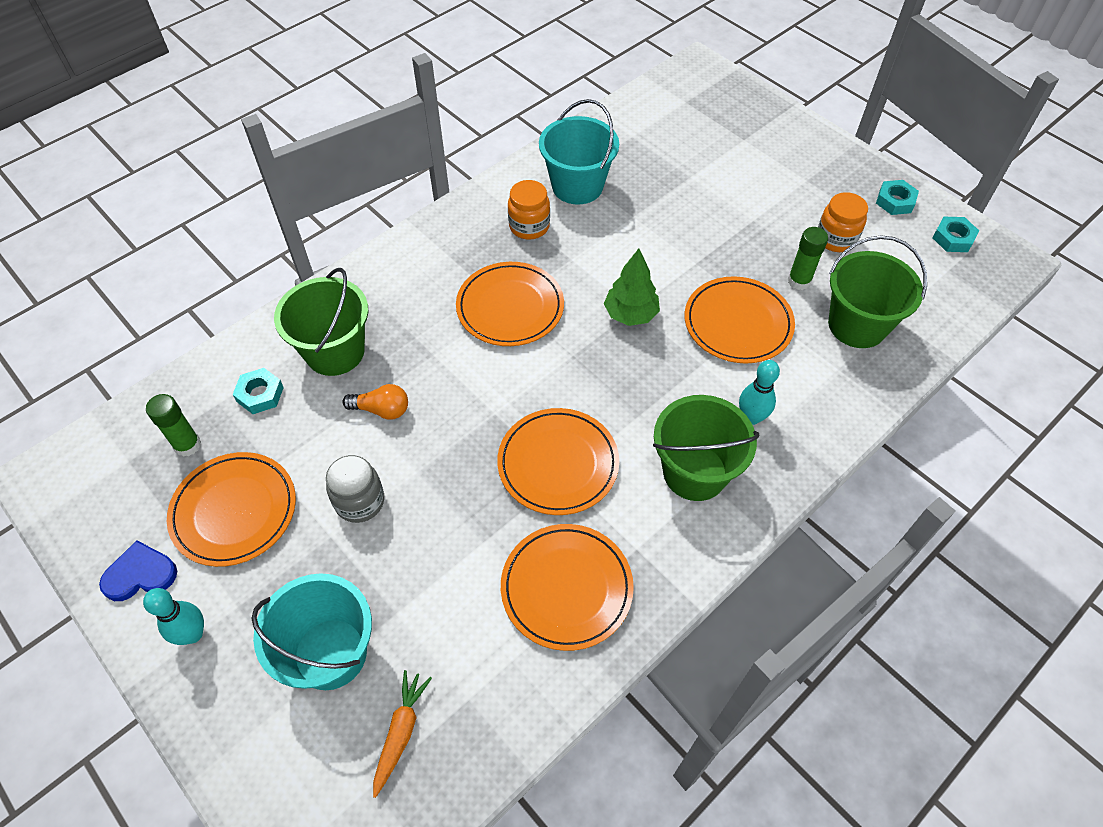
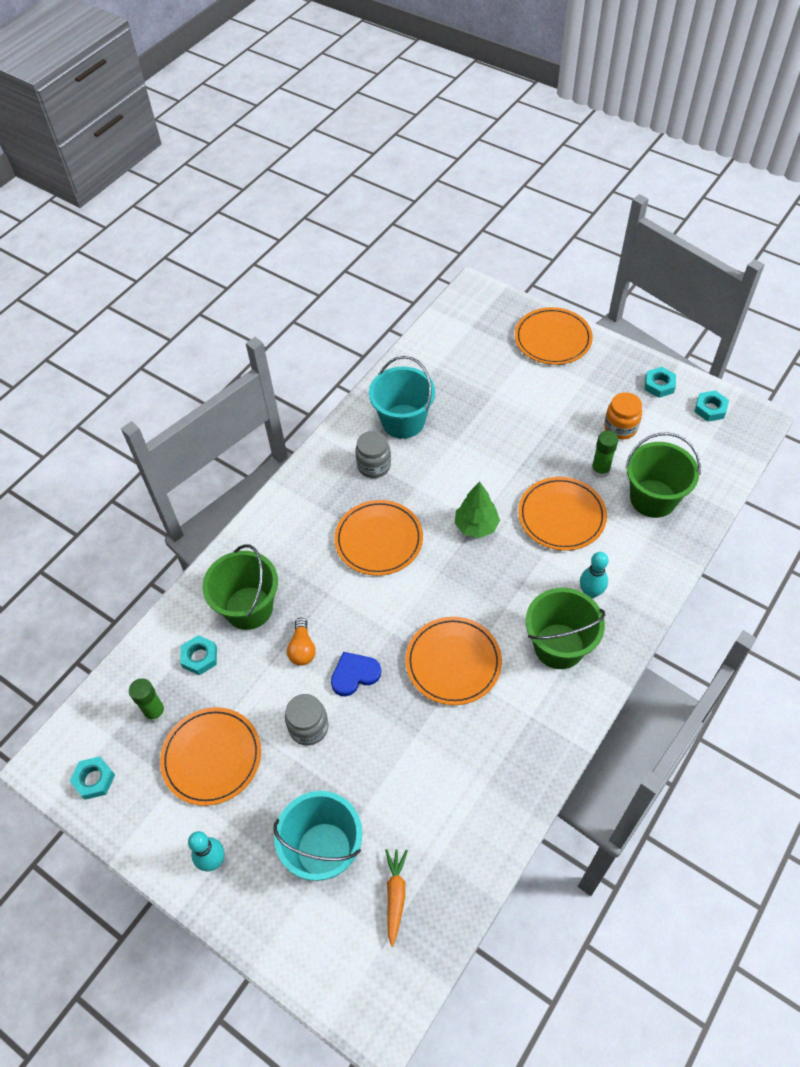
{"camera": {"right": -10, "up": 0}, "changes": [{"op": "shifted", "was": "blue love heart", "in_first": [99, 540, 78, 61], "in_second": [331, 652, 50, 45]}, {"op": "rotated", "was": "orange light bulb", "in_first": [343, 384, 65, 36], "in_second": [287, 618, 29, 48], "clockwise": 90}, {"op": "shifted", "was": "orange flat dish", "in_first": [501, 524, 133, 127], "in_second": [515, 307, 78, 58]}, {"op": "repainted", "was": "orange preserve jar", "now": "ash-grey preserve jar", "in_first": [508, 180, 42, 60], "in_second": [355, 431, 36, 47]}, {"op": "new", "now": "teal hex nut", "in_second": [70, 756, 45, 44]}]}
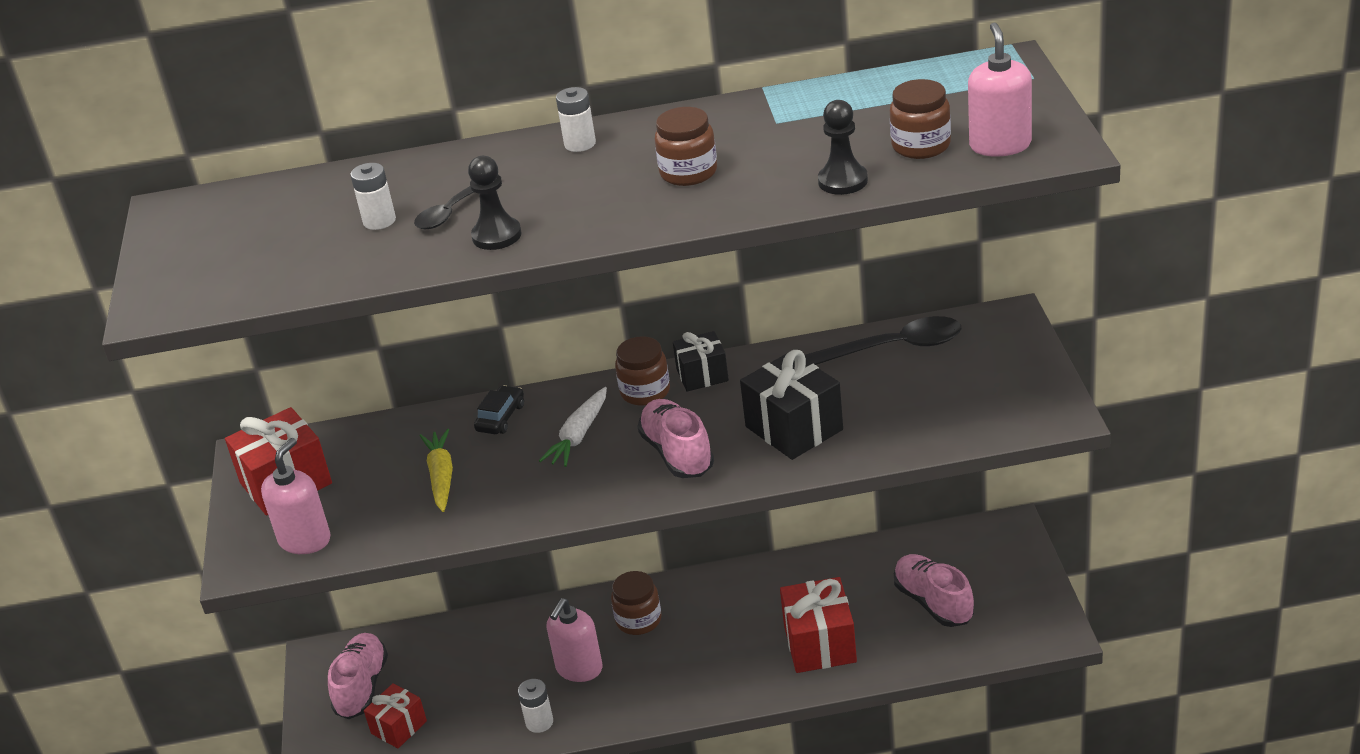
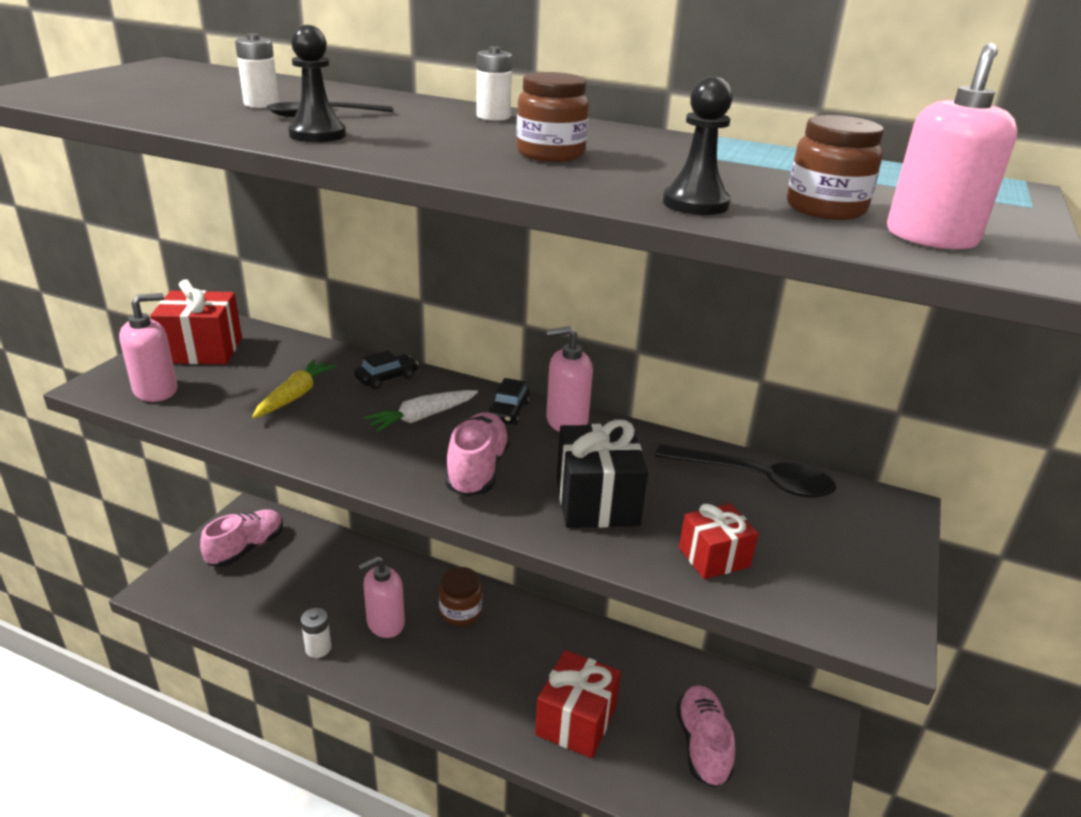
{"camera": {"right": 25, "up": -5}, "changes": [{"op": "shifted", "was": "scarlet present", "in_first": [364, 683, 63, 66], "in_second": [679, 503, 79, 76]}, {"op": "swapped", "was": "russet preserve jar", "now": "ebony car", "in_first": [615, 336, 55, 70], "in_second": [488, 378, 42, 47]}, {"op": "swapped", "was": "ebony present", "now": "rose-pink soap dispenser", "in_first": [673, 331, 56, 61], "in_second": [546, 326, 47, 106]}]}
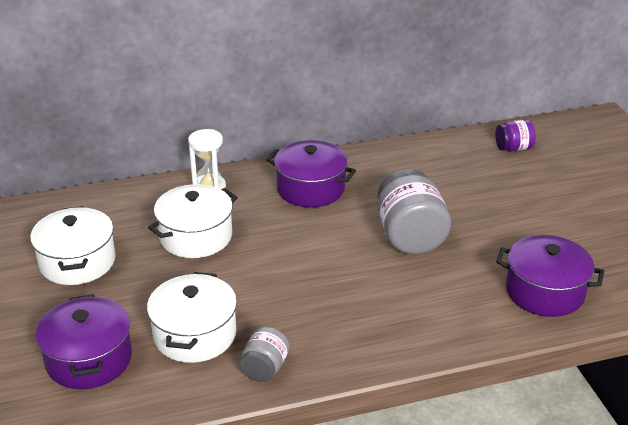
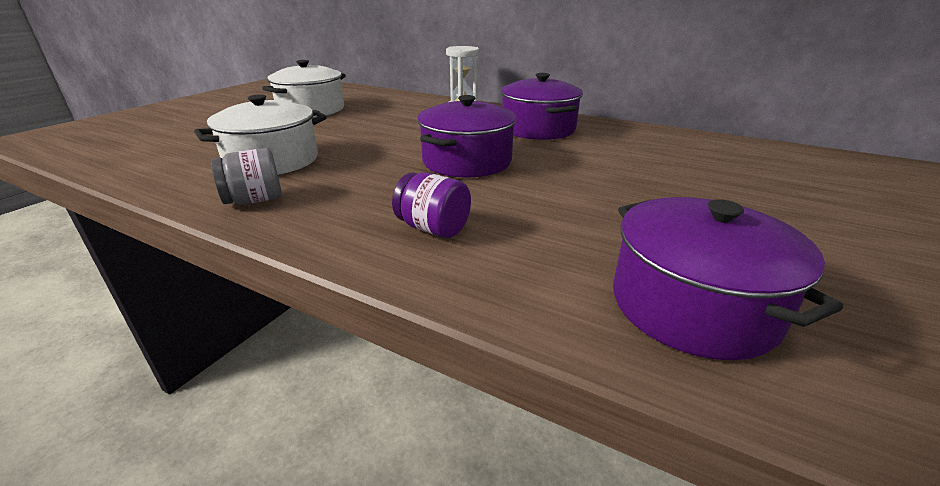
{"camera": {"right": 45, "up": -5}, "changes": [{"op": "shifted", "was": "royal purple stockpot", "in_first": [36, 294, 96, 95], "in_second": [417, 95, 100, 83]}, {"op": "gone", "was": "snow-white stockpot", "in_first": [148, 184, 90, 74]}, {"op": "gone", "was": "ash-grey preserve jar", "in_first": [378, 169, 73, 86]}, {"op": "shifted", "was": "royal purple preserve jar", "in_first": [495, 119, 41, 32], "in_second": [392, 172, 79, 66]}]}
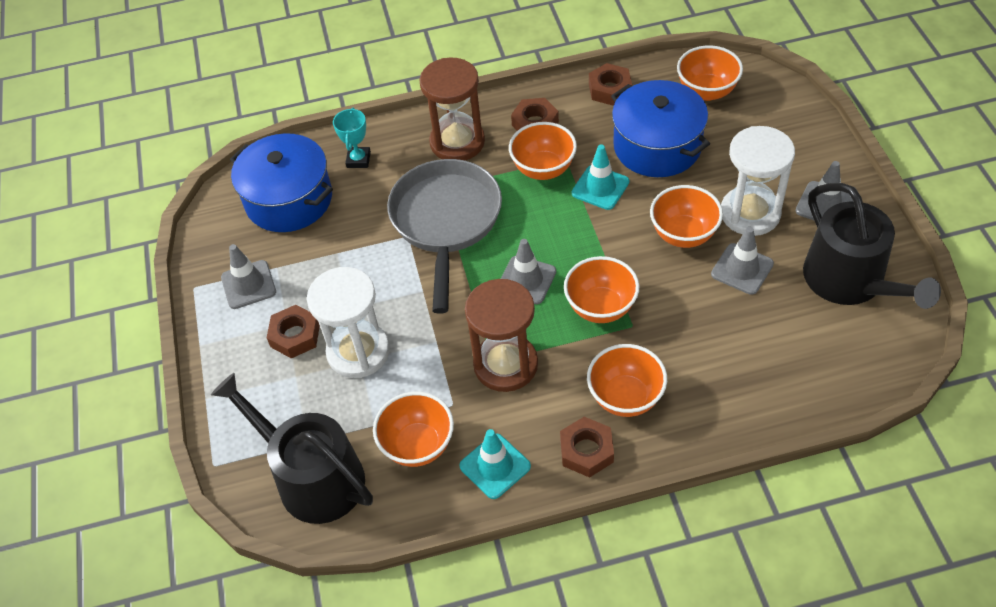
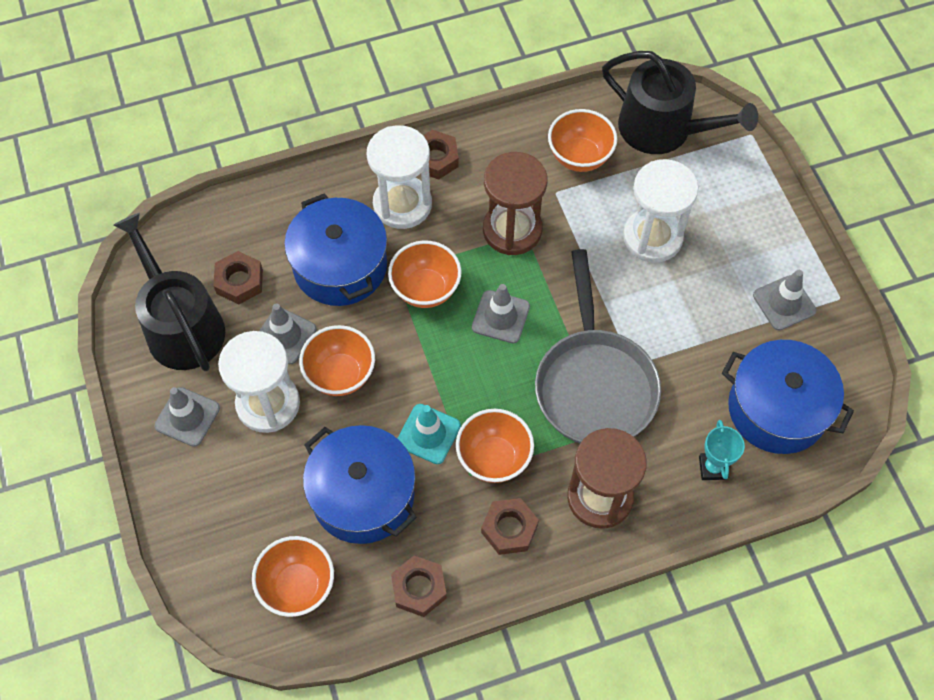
{"camera": {"right": 170, "up": 10}, "changes": [{"op": "shifted", "was": "russet hex nut", "in_first": [267, 305, 53, 53], "in_second": [214, 251, 49, 54]}, {"op": "gone", "was": "teal road cone", "in_first": [460, 429, 71, 70]}, {"op": "swapped", "was": "orange bowl", "now": "snow-white hourglass", "in_first": [587, 344, 80, 73], "in_second": [366, 125, 66, 104]}, {"op": "new", "now": "blue stockpot", "in_second": [284, 193, 103, 113]}]}
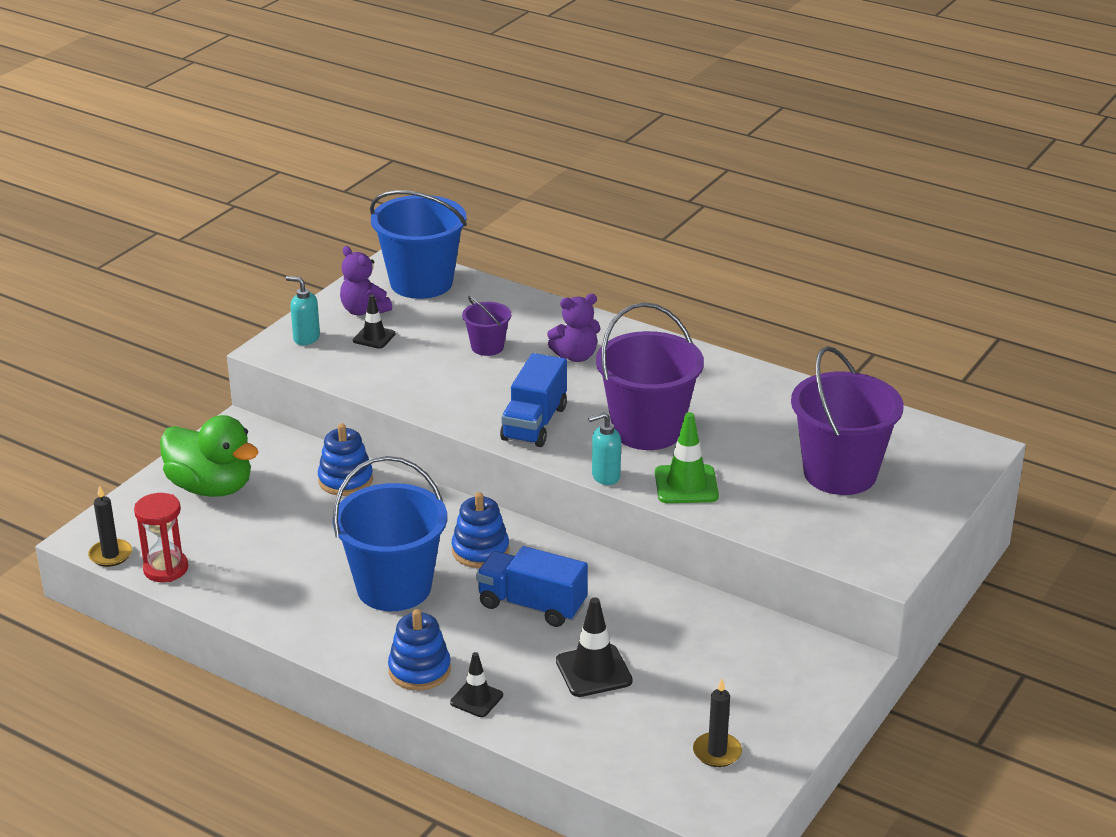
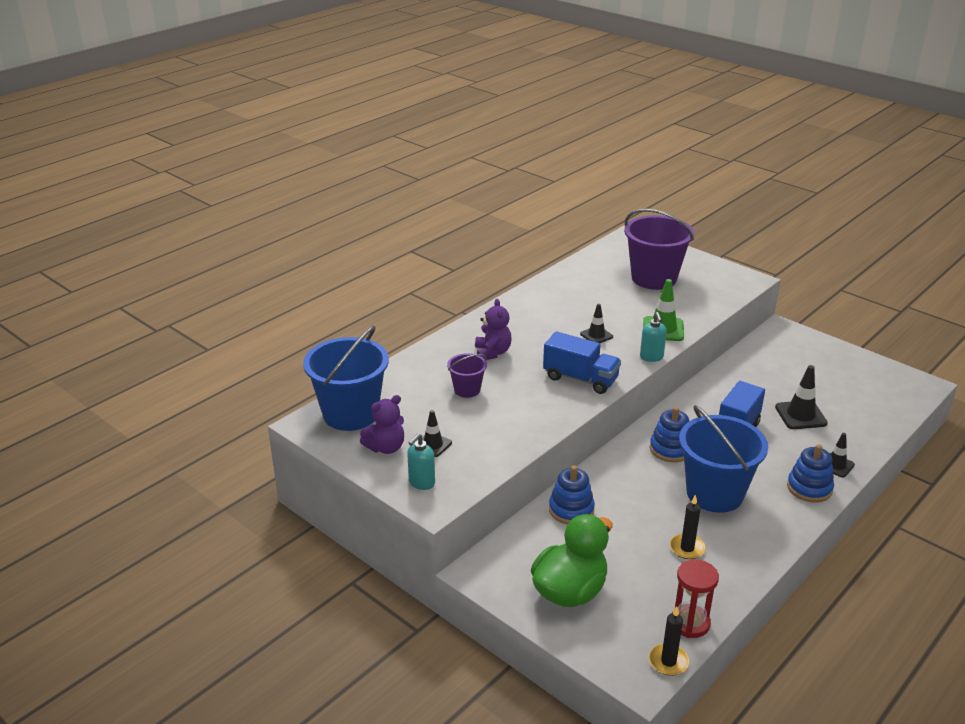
{"camera": {"right": -80, "up": 0}, "changes": [{"op": "swapped", "was": "royal purple sand bucket", "now": "ebony road cone", "in_first": [596, 302, 108, 148], "in_second": [580, 304, 33, 39]}, {"op": "shifted", "was": "ebony candle", "in_first": [693, 678, 49, 89], "in_second": [670, 495, 36, 64]}]}
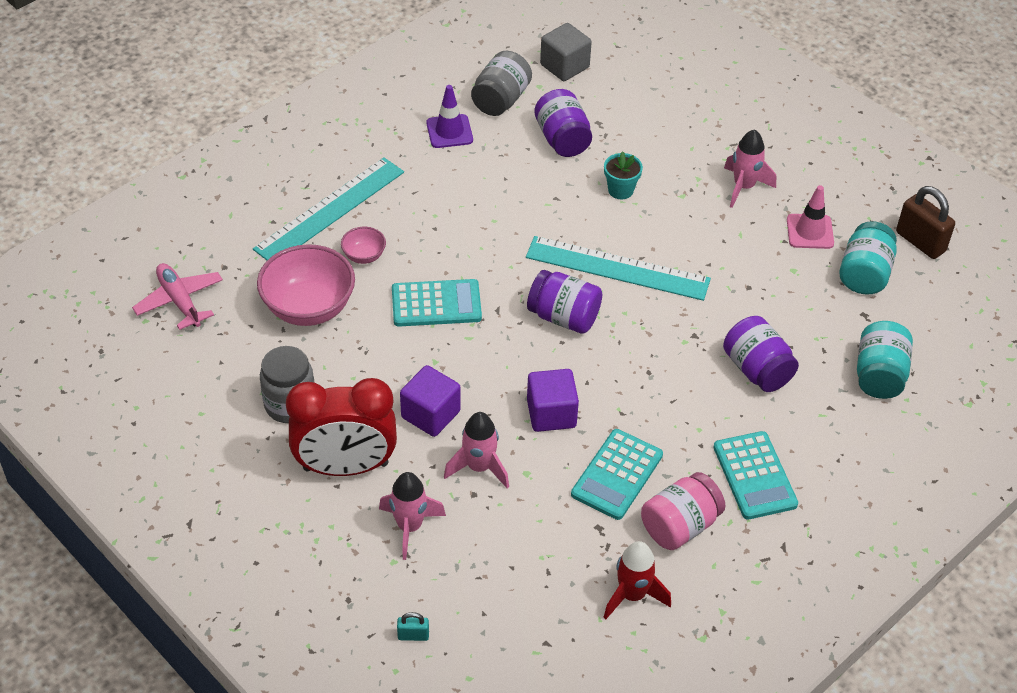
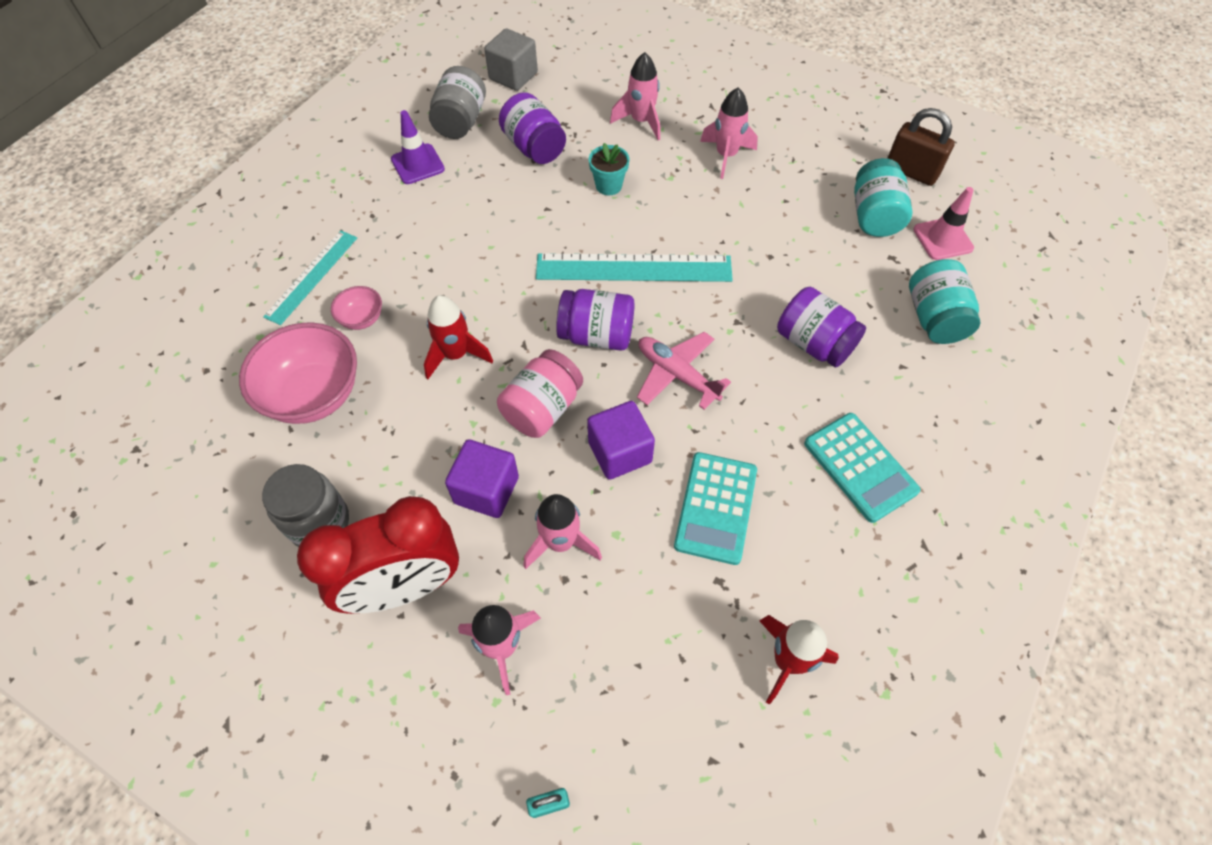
{"camera": {"right": -15, "up": 10}, "changes": [{"op": "shifted", "was": "rose-pink plane", "in_first": [132, 263, 91, 67], "in_second": [637, 332, 94, 78]}, {"op": "scaled", "was": "teal straightedge", "in_first": [253, 158, 151, 102], "in_second": [263, 231, 94, 94], "ratio": 0.64}, {"op": "swapped", "was": "teal adding machine", "now": "scarlet rocket", "in_first": [392, 279, 90, 48], "in_second": [424, 295, 69, 84]}, {"op": "shifted", "was": "rose-pink preserve jar", "in_first": [641, 472, 84, 78], "in_second": [497, 349, 86, 89]}, {"op": "shifted", "was": "rose-pink road cone", "in_first": [787, 185, 47, 64], "in_second": [913, 187, 61, 73]}, {"op": "new", "now": "rose-pink rocket", "in_second": [610, 52, 50, 88]}]}
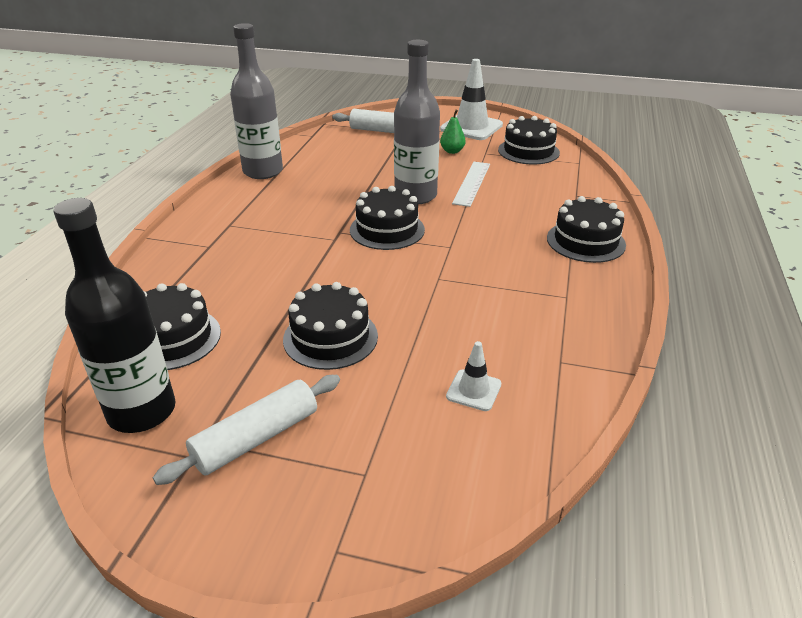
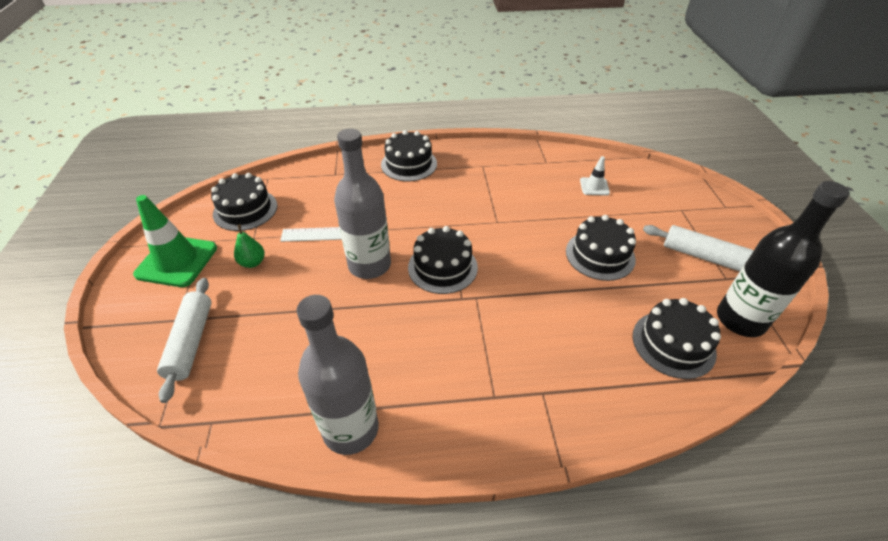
{"camera": {"right": -110, "up": 10}, "changes": [{"op": "repainted", "was": "snow-white road cone", "now": "green road cone", "in_first": [440, 59, 63, 81], "in_second": [133, 195, 84, 92]}]}
